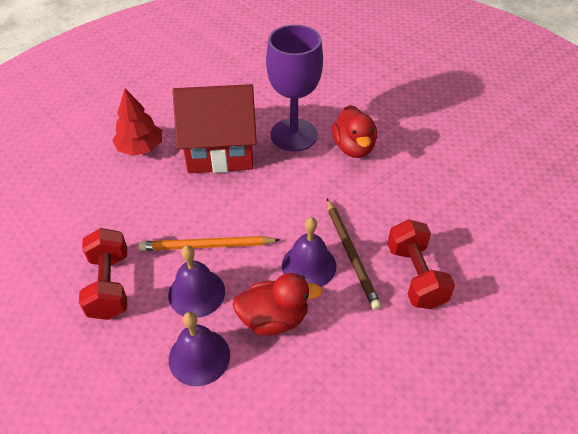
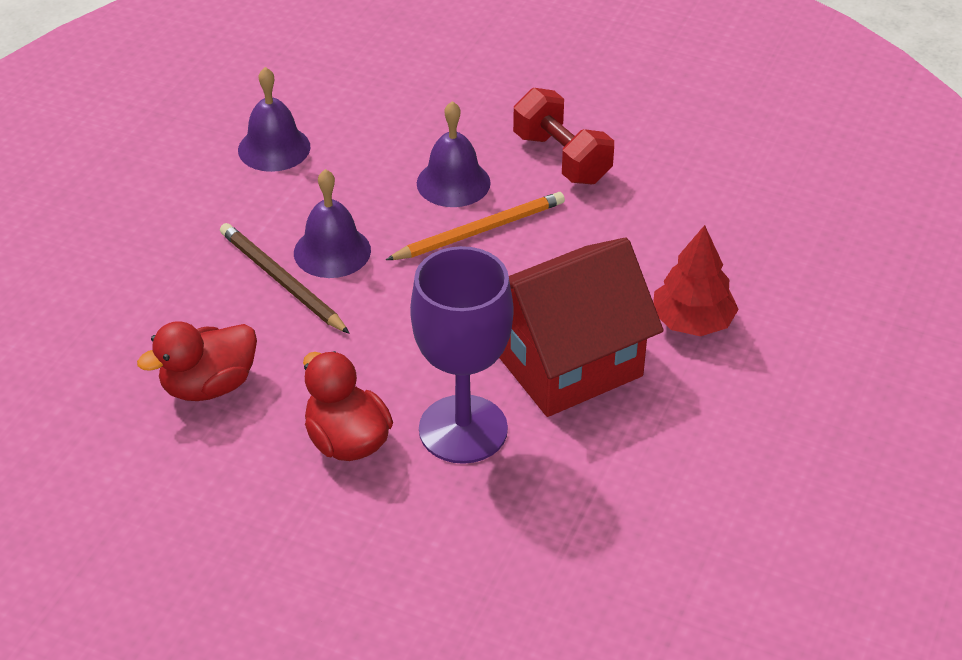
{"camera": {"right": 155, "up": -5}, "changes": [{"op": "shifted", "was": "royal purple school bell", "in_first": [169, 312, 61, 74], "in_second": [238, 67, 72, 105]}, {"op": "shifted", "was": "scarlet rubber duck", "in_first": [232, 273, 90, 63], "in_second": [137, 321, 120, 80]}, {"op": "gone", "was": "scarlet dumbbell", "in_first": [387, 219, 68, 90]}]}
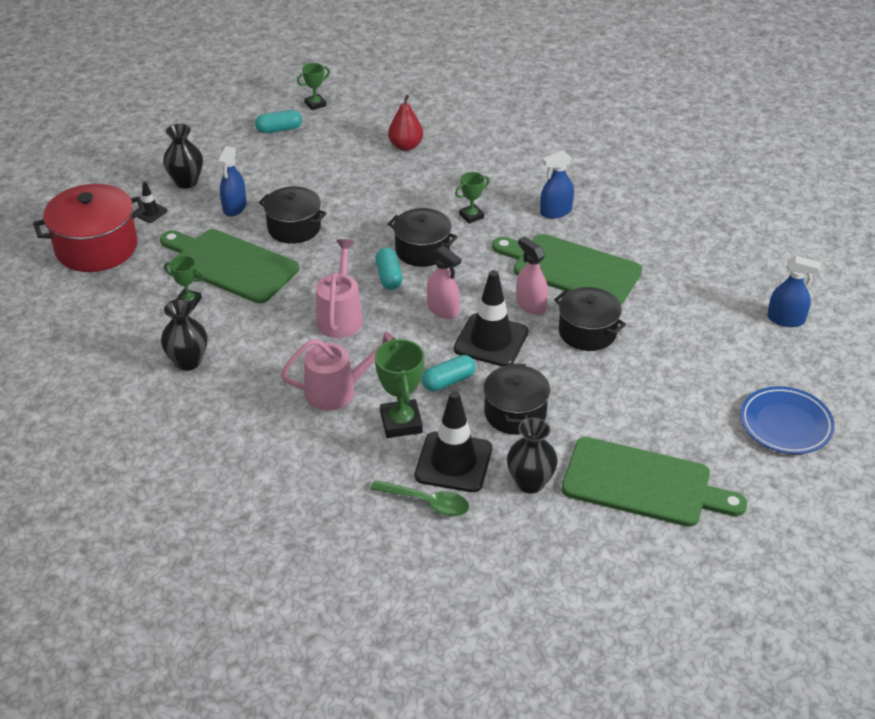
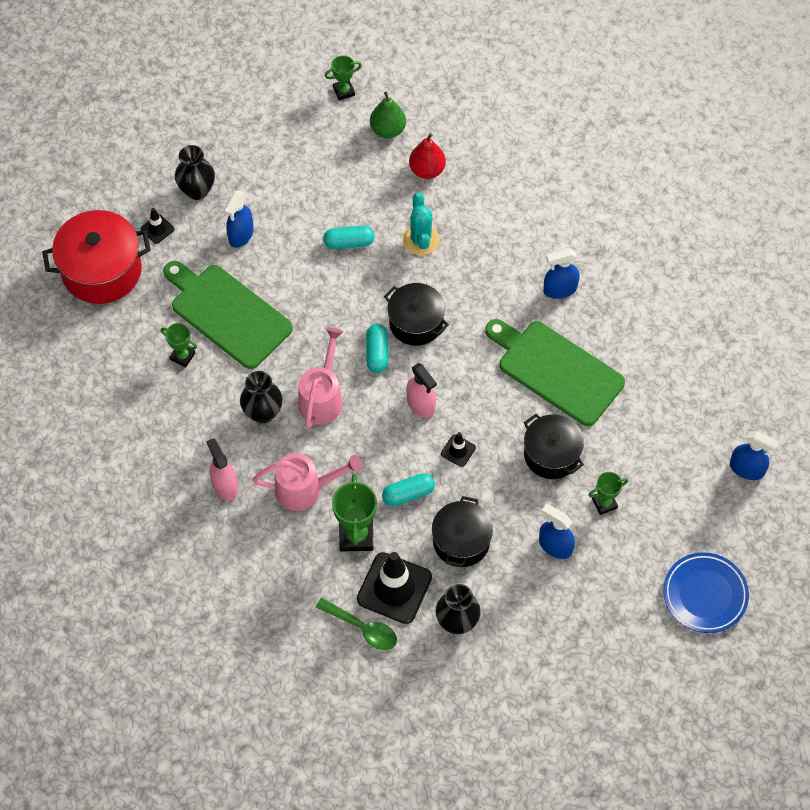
{"camera": {"right": 10, "up": 20}, "changes": [{"op": "shifted", "was": "ebony flower vase", "in_first": [161, 299, 46, 72], "in_second": [240, 371, 43, 52]}, {"op": "shifted", "was": "teal pill shape", "in_first": [255, 110, 47, 23], "in_second": [323, 226, 51, 23]}, {"op": "gone", "was": "ebony stockpot", "in_first": [259, 186, 68, 58]}, {"op": "scaled", "was": "ebony road cone", "in_first": [454, 270, 74, 97], "in_second": [441, 432, 35, 35], "ratio": 0.47}, {"op": "shifted", "was": "green prize cup", "in_first": [455, 172, 35, 52], "in_second": [588, 472, 40, 43]}, {"op": "shifted", "was": "rose-pink sprayer", "in_first": [516, 236, 32, 79], "in_second": [207, 438, 31, 63]}, {"op": "gone", "was": "green cutting board", "in_first": [562, 437, 185, 90]}, {"op": "new", "now": "green toy pear", "in_second": [370, 92, 36, 46]}, {"op": "new", "now": "teal prickly plant", "in_second": [403, 192, 37, 63]}, {"op": "new", "now": "blue sprayer", "in_second": [539, 504, 36, 55]}]}
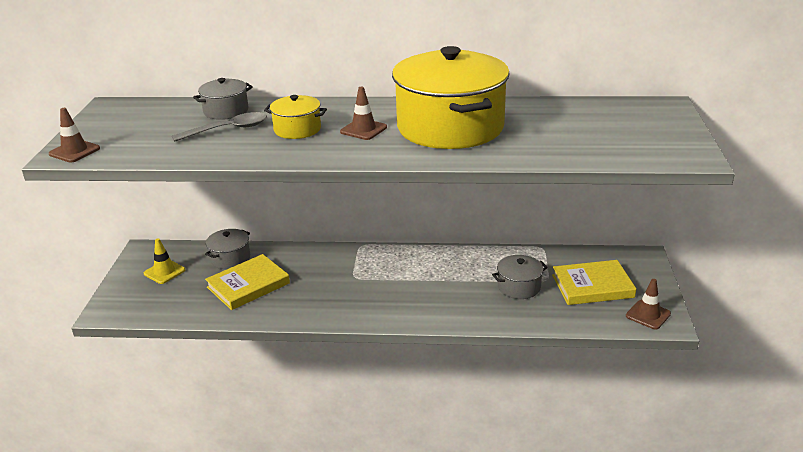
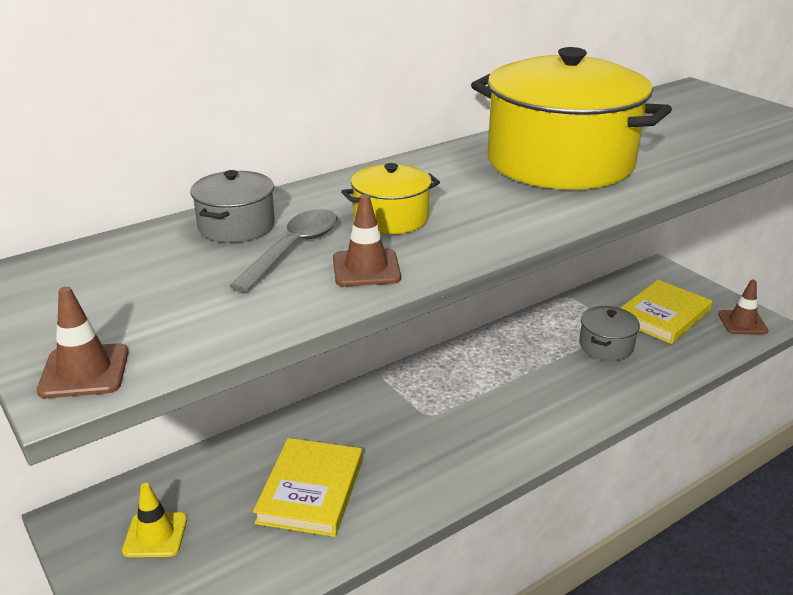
{"camera": {"right": -40, "up": 0}, "changes": [{"op": "gone", "was": "ash-grey stockpot", "in_first": [205, 229, 45, 40]}, {"op": "shifted", "was": "russet road cone", "in_first": [340, 87, 47, 53], "in_second": [333, 194, 68, 93]}]}
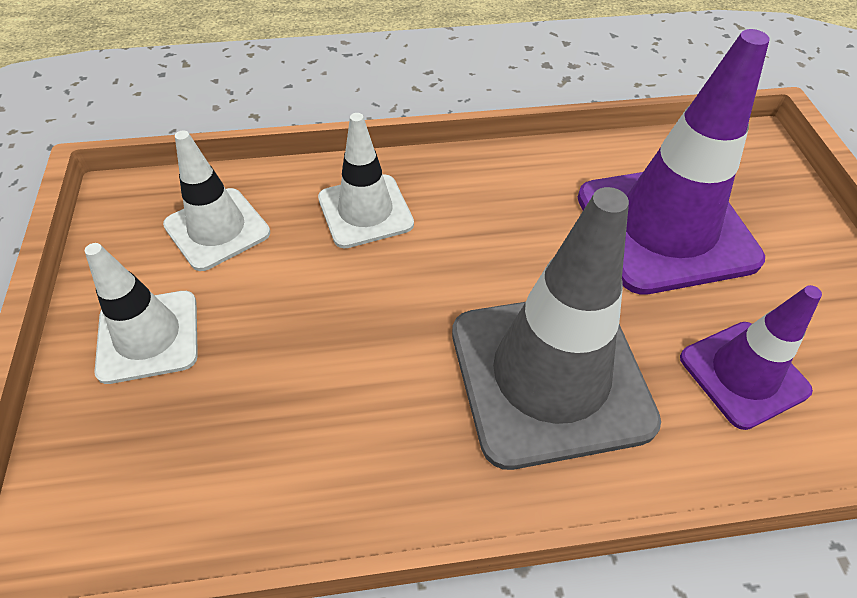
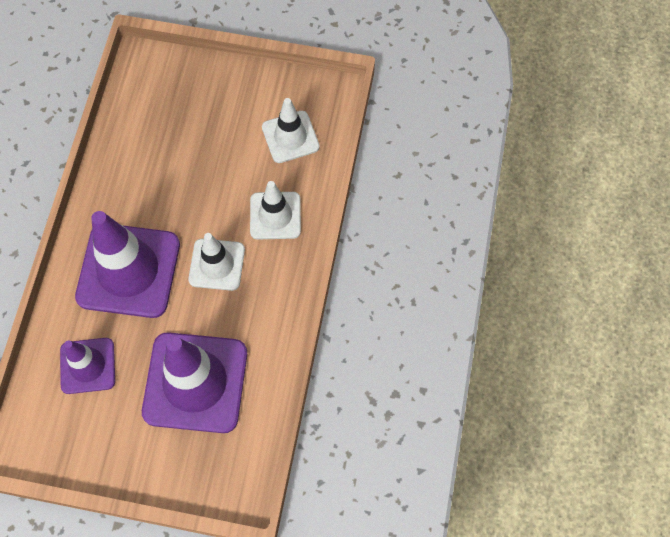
{"camera": {"right": 110, "up": 15}, "changes": [{"op": "shifted", "was": "snow-white road cone", "in_first": [85, 243, 113, 141], "in_second": [188, 233, 57, 58]}, {"op": "repainted", "was": "ash-grey road cone", "now": "royal purple road cone", "in_first": [452, 187, 209, 283], "in_second": [75, 211, 105, 107]}]}
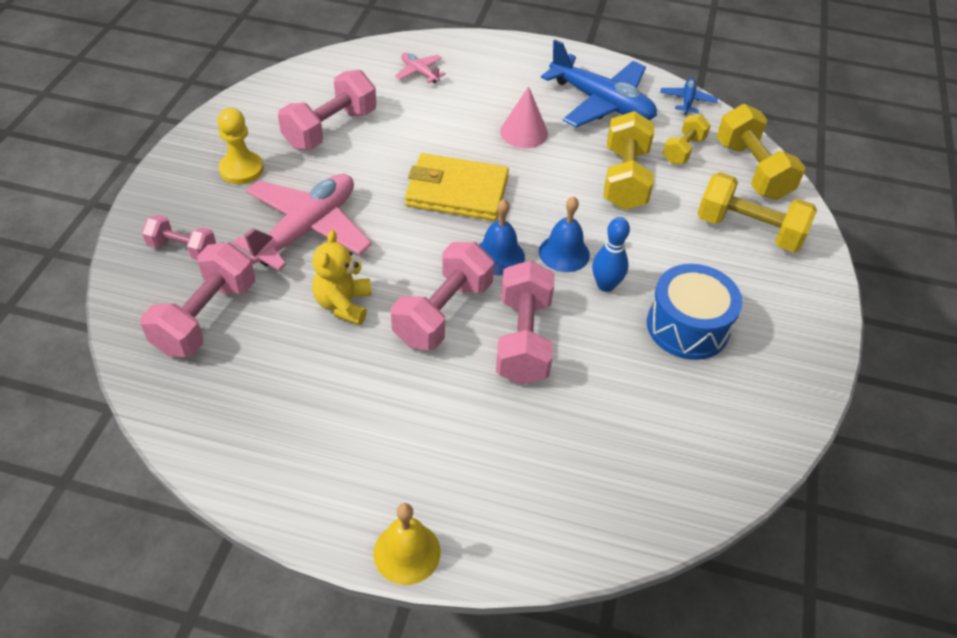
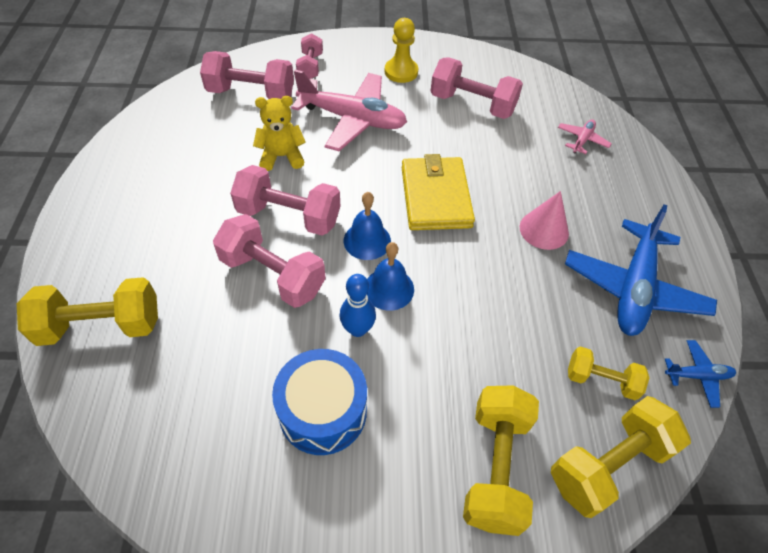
{"camera": {"right": 75, "up": 5}, "changes": [{"op": "gone", "was": "golden school bell", "in_first": [374, 503, 67, 82]}, {"op": "rotated", "was": "rose-pink dumbbell", "in_first": [496, 260, 59, 125], "in_second": [213, 214, 113, 94], "clockwise": 45}, {"op": "shifted", "was": "golden dumbbell", "in_first": [603, 111, 51, 99], "in_second": [17, 277, 141, 69]}]}
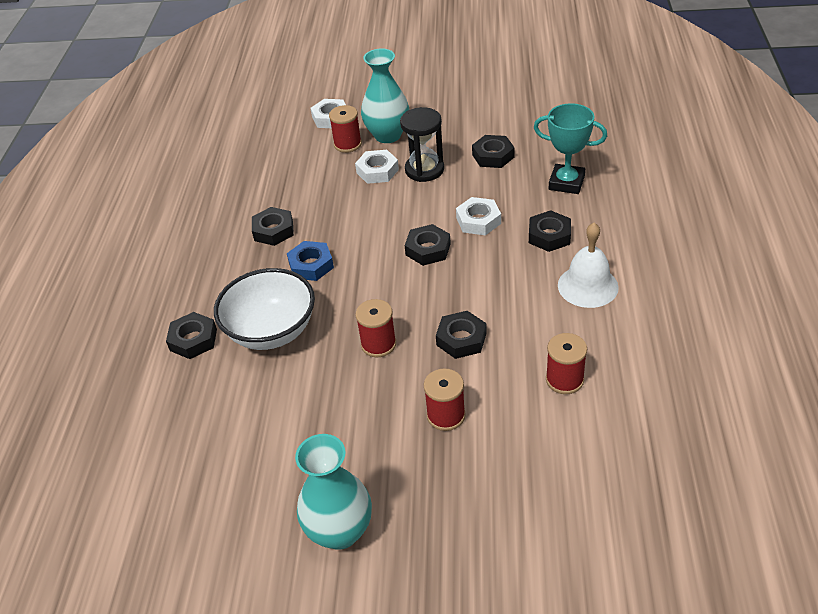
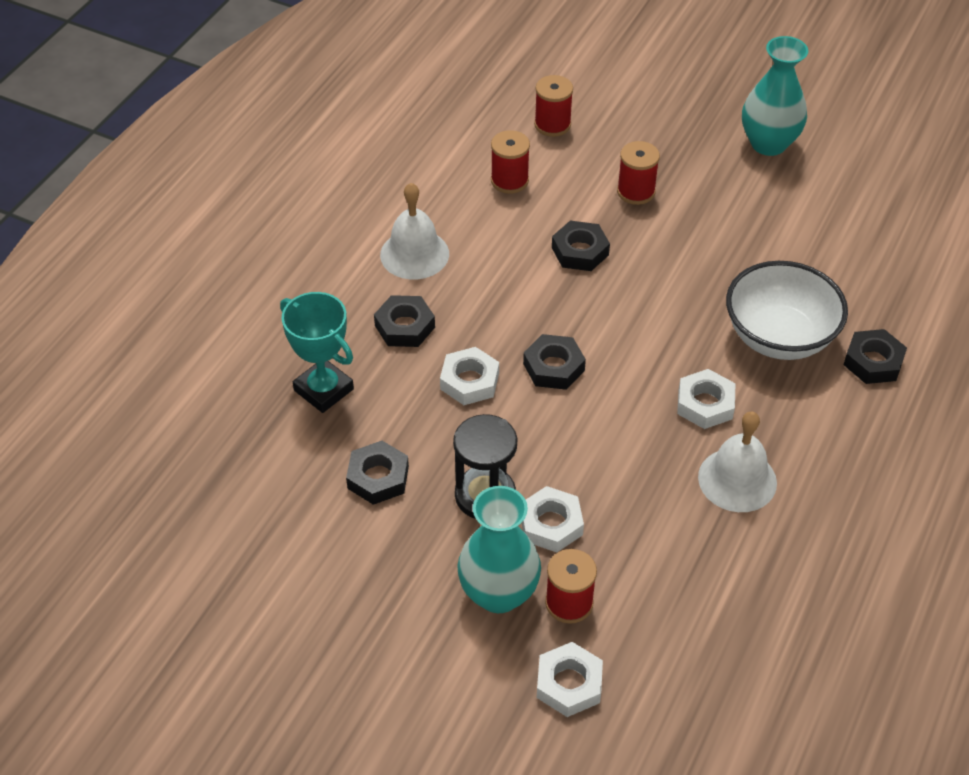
{"camera": {"right": -160, "up": 5}, "changes": [{"op": "swapped", "was": "ebony hex nut", "now": "snow-white school bell", "in_first": [252, 207, 42, 39], "in_second": [698, 411, 79, 101]}, {"op": "repainted", "was": "blue hex nut", "now": "snow-white hex nut", "in_first": [287, 241, 47, 40], "in_second": [677, 369, 58, 60]}, {"op": "shifted", "was": "scarlet bobbin", "in_first": [355, 299, 41, 58], "in_second": [534, 75, 39, 62]}]}
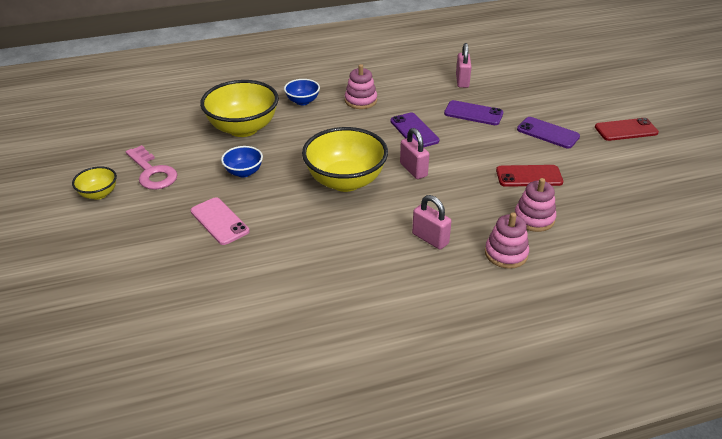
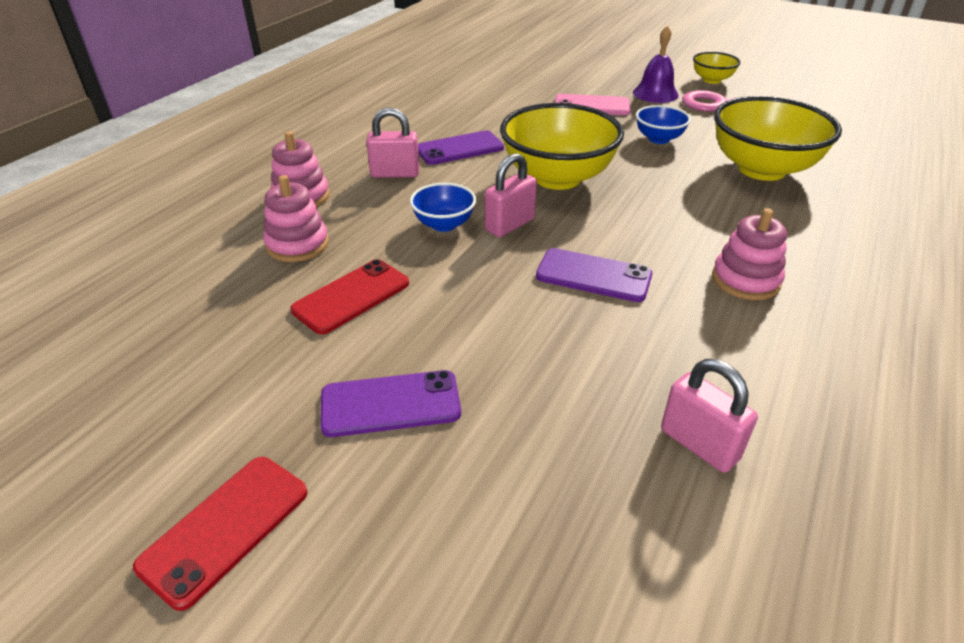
{"camera": {"right": 135, "up": 0}, "changes": [{"op": "shifted", "was": "blue bowl", "in_first": [284, 79, 36, 26], "in_second": [410, 183, 66, 49]}, {"op": "rotated", "was": "rose-pink small lock", "in_first": [400, 128, 29, 51], "in_second": [485, 153, 52, 84], "clockwise": -60}, {"op": "shifted", "was": "royal purple mobile phone", "in_first": [444, 100, 59, 25], "in_second": [418, 130, 86, 35]}, {"op": "new", "now": "royal purple school bell", "in_second": [633, 25, 46, 78]}]}
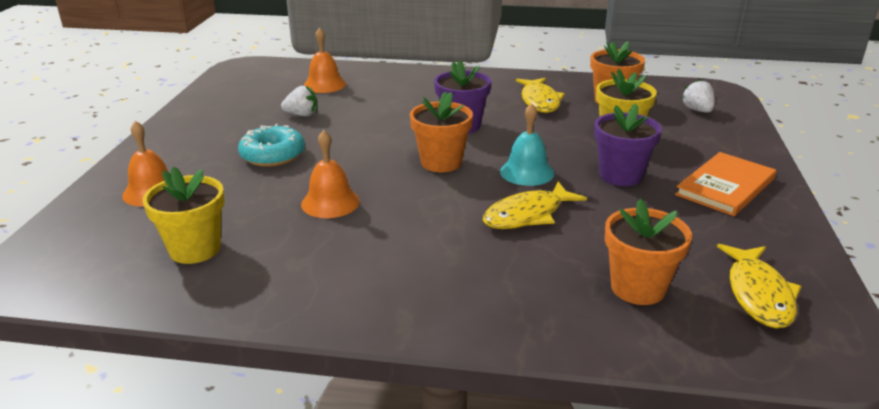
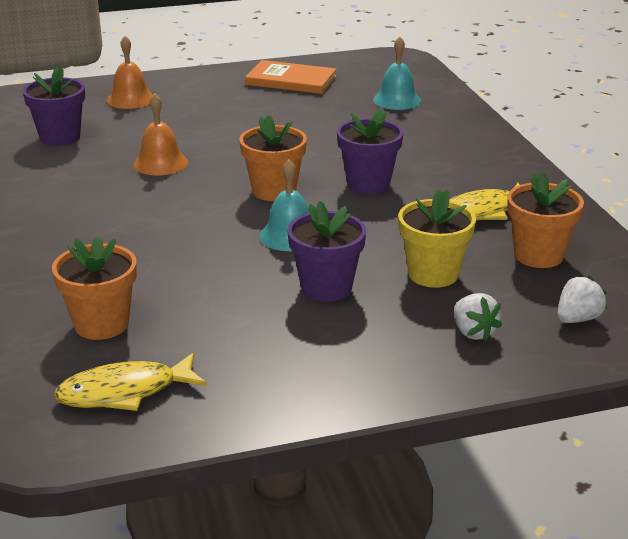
{"camera": {"right": 65, "up": 0}, "changes": [{"op": "repainted", "was": "golden flower pot", "now": "royal purple flower pot", "in_first": [142, 166, 83, 98], "in_second": [23, 67, 62, 79]}, {"op": "gone", "was": "teal donut", "in_first": [238, 124, 67, 43]}, {"op": "shifted", "was": "snow-white toy strawberry", "in_first": [281, 86, 36, 30], "in_second": [454, 293, 48, 48]}, {"op": "repainted", "was": "orange school bell", "now": "teal school bell", "in_first": [303, 27, 43, 66], "in_second": [373, 37, 48, 73]}, {"op": "gone", "was": "golden toy fish", "in_first": [482, 182, 105, 47]}, {"op": "shifted", "was": "orange book", "in_first": [675, 152, 101, 64], "in_second": [245, 60, 92, 34]}]}
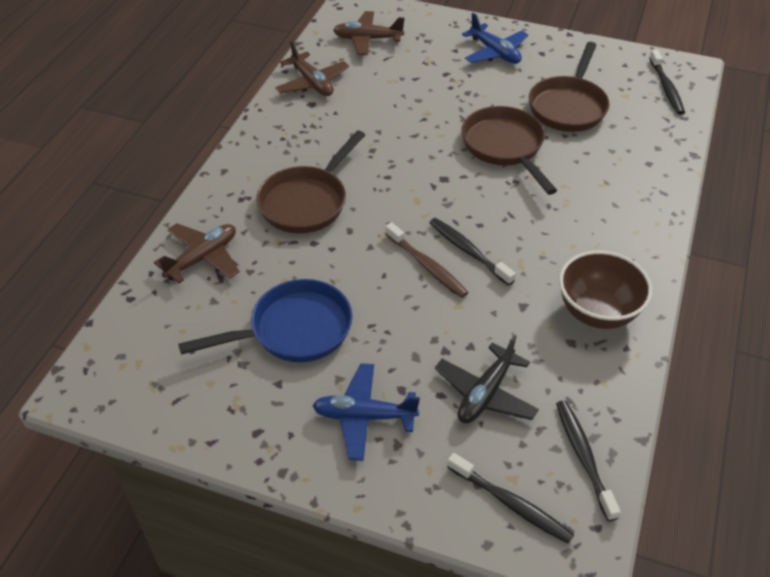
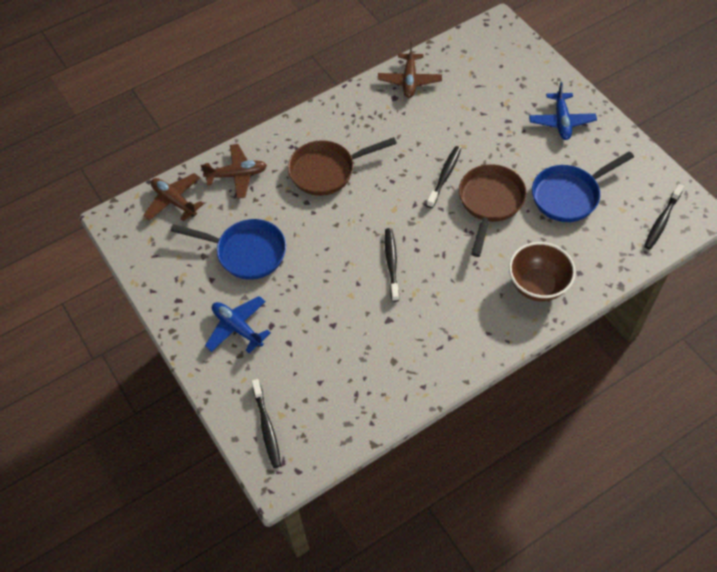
{"camera": {"right": 40, "up": 10}, "changes": [{"op": "shifted", "was": "russet plane", "in_first": [333, 11, 72, 44], "in_second": [143, 173, 61, 48]}, {"op": "gone", "was": "russet toothbrush", "in_first": [385, 222, 83, 76]}, {"op": "gone", "was": "ebony plane", "in_first": [435, 335, 104, 89]}, {"op": "repainted", "was": "russet pan", "now": "blue pan", "in_first": [529, 42, 80, 90], "in_second": [532, 151, 102, 71]}, {"op": "shifted", "was": "ebony toothbrush", "in_first": [556, 400, 65, 121], "in_second": [427, 146, 34, 62]}, {"op": "shifted", "was": "russet bowl", "in_first": [559, 251, 93, 78], "in_second": [509, 242, 67, 60]}]}
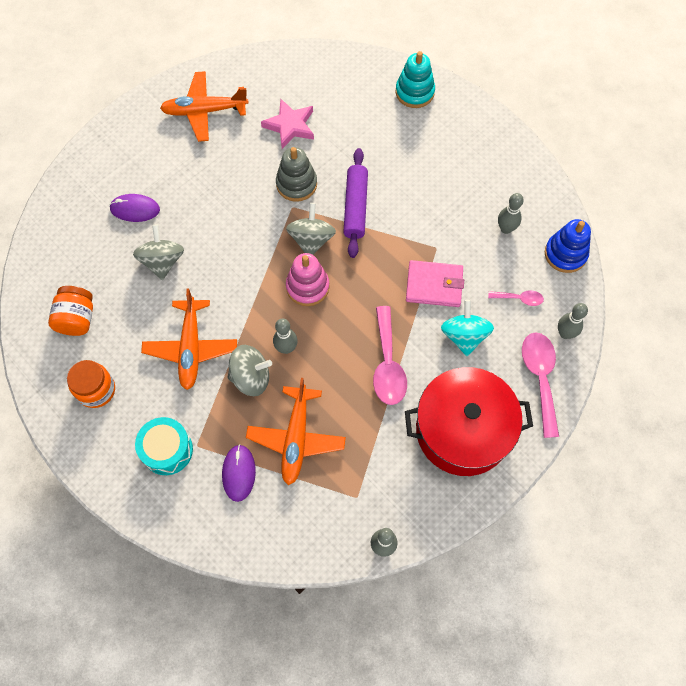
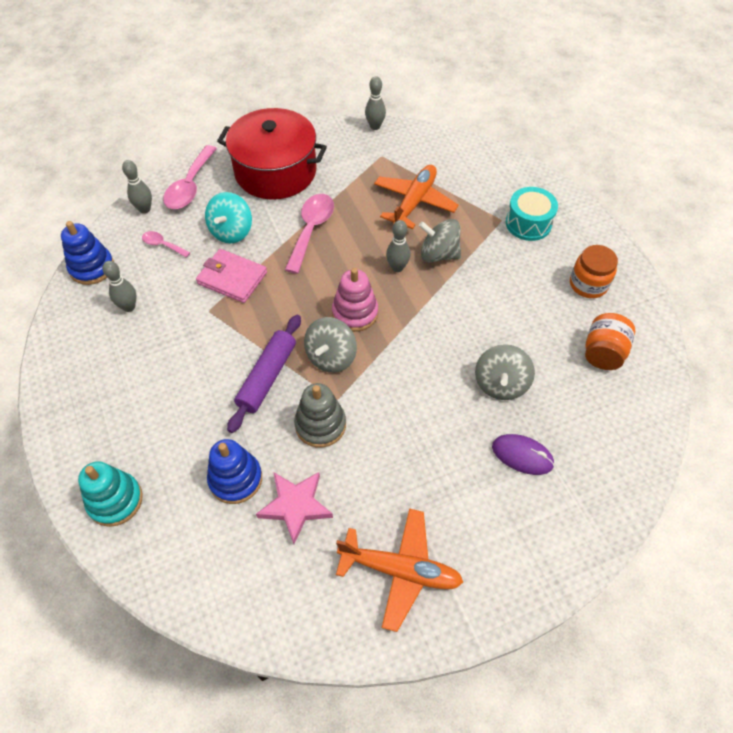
{"camera": {"right": -160, "up": -10}, "changes": [{"op": "gone", "was": "orange plane", "in_first": [141, 288, 96, 102]}, {"op": "gone", "was": "royal purple mouse", "in_first": [222, 444, 34, 58]}, {"op": "new", "now": "blue stacking rings", "in_second": [207, 439, 55, 65]}]}
